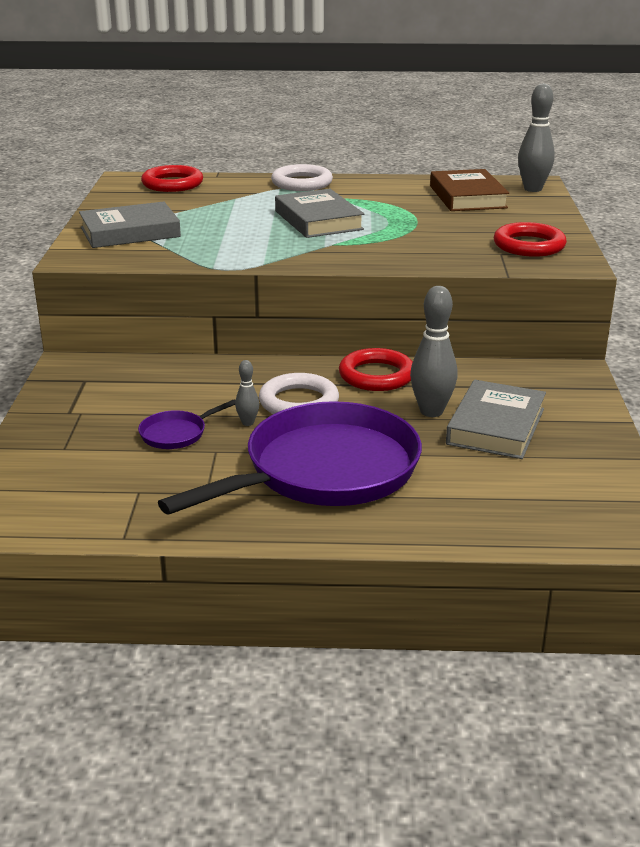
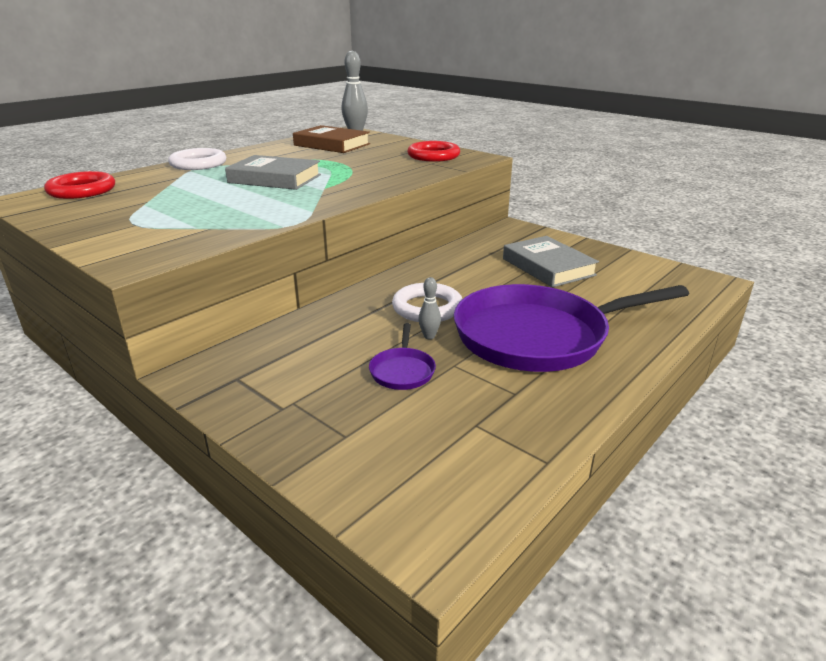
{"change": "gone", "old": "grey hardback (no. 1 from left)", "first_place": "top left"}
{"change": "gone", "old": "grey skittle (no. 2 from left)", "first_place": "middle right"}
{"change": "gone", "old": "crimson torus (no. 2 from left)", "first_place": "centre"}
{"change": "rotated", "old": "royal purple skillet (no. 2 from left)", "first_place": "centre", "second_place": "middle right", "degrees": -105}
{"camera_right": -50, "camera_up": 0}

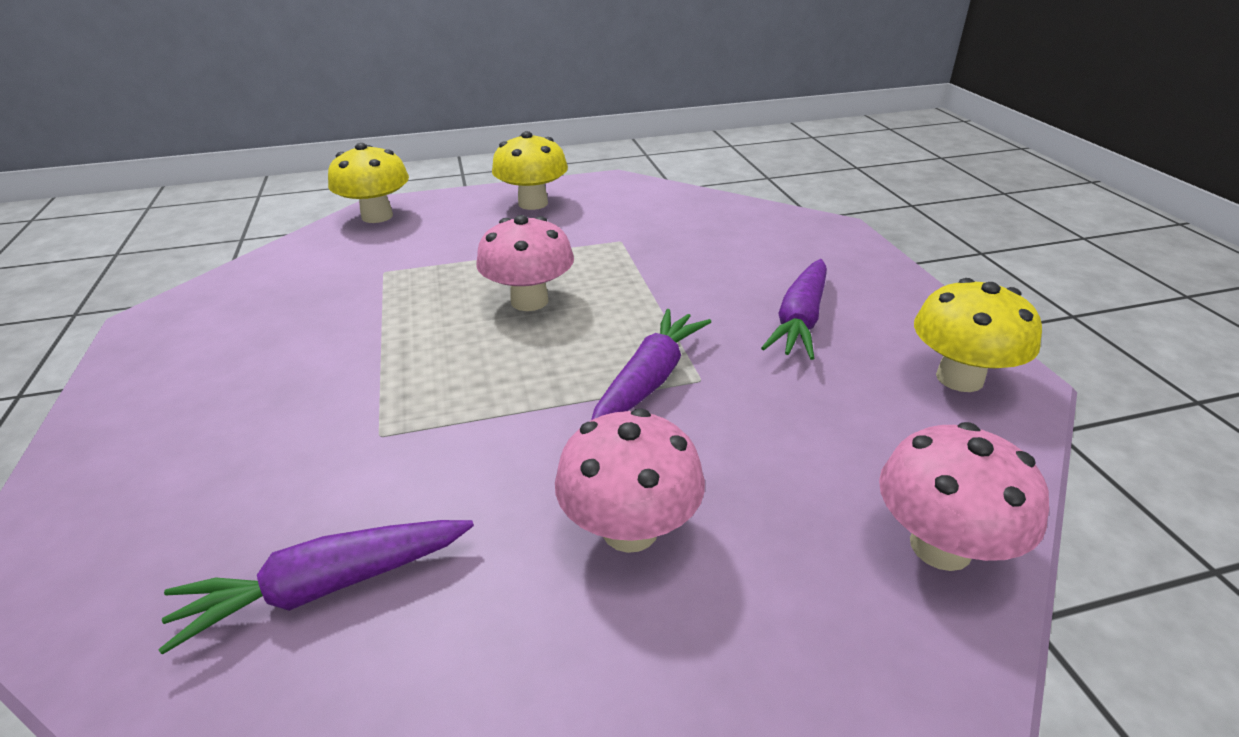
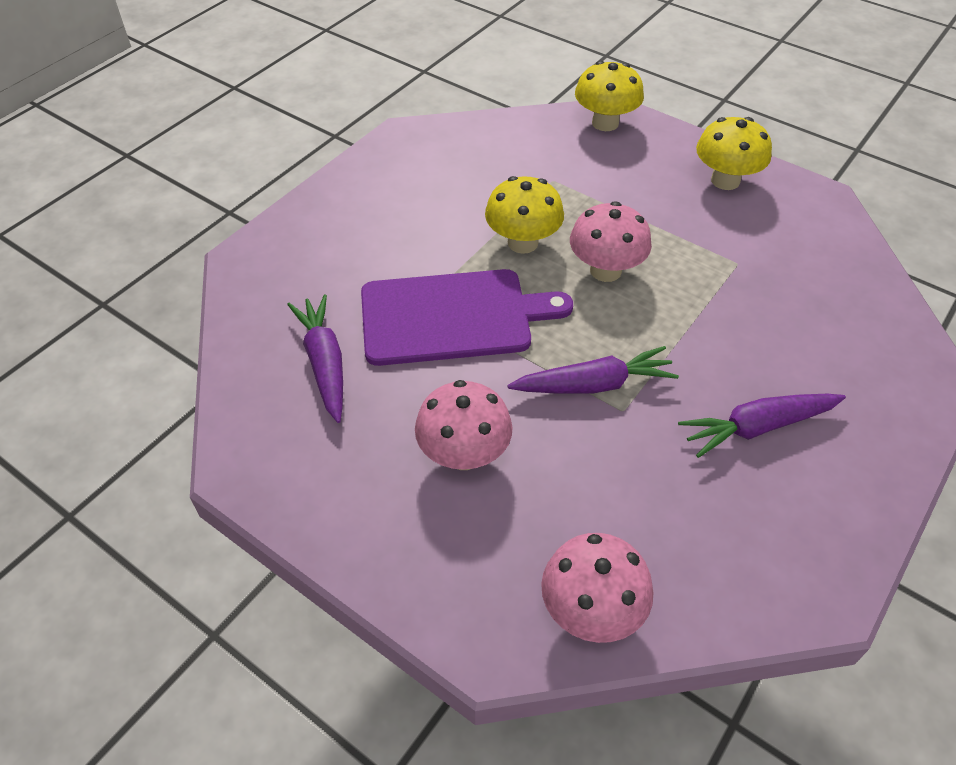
{"change": "shifted", "old": "golden fungus (no. 3 from left in the first image)", "new": "golden fungus (no. 1 from left)", "first_place": "middle right", "second_place": "top centre"}
{"change": "rotated", "old": "royal purple carrot (no. 1 from left)", "first_place": "bottom left", "second_place": "middle left", "degrees": 45}
{"change": "new", "new": "royal purple chopping board", "second_place": "centre"}
{"camera_right": 50, "camera_up": 15}

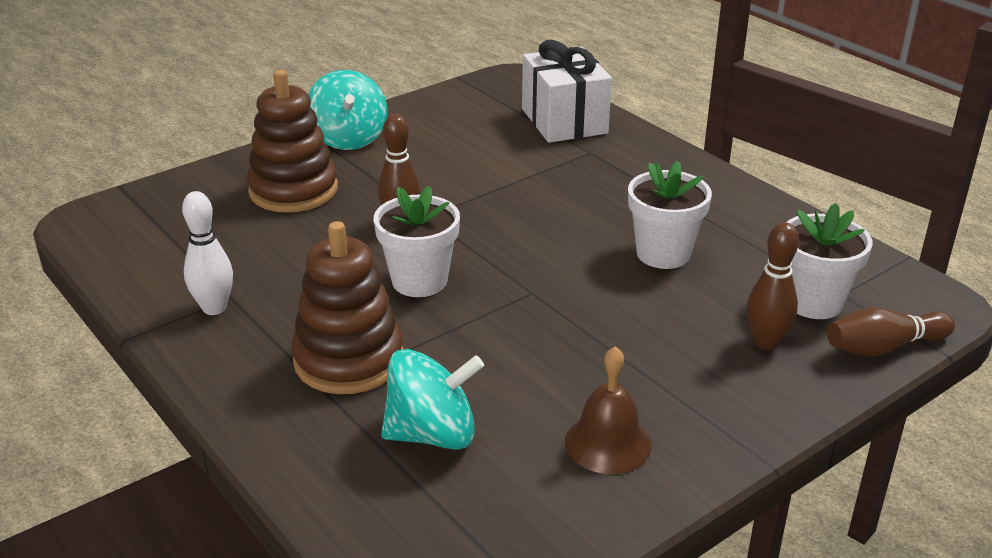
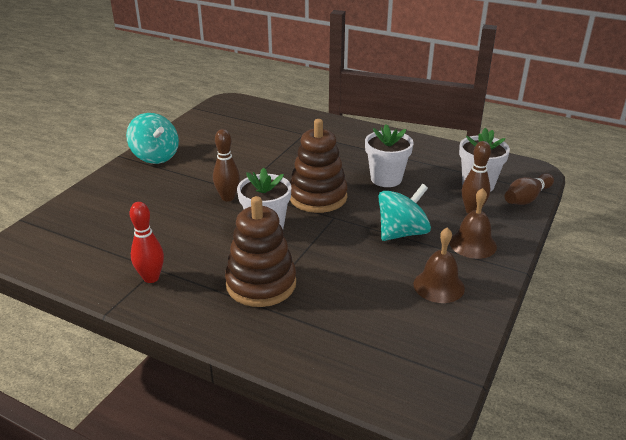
{"change": "gone", "old": "white wrapped gift", "first_place": "top centre"}
{"change": "shifted", "old": "brown ring stacker (no. 1 from left in the first image)", "new": "brown ring stacker (no. 2 from left)", "first_place": "top left", "second_place": "centre"}
{"change": "repainted", "old": "white skittle", "new": "crimson skittle", "first_place": "middle left", "second_place": "middle left"}
{"change": "shifted", "old": "turquoise spinning top (no. 2 from left)", "first_place": "bottom centre", "second_place": "centre"}
{"change": "new", "new": "brown hand bell (no. 2 from left)", "second_place": "middle right"}
{"camera_right": -25, "camera_up": 0}

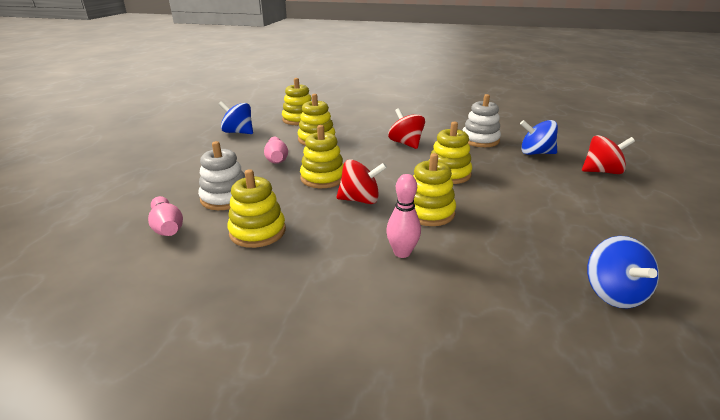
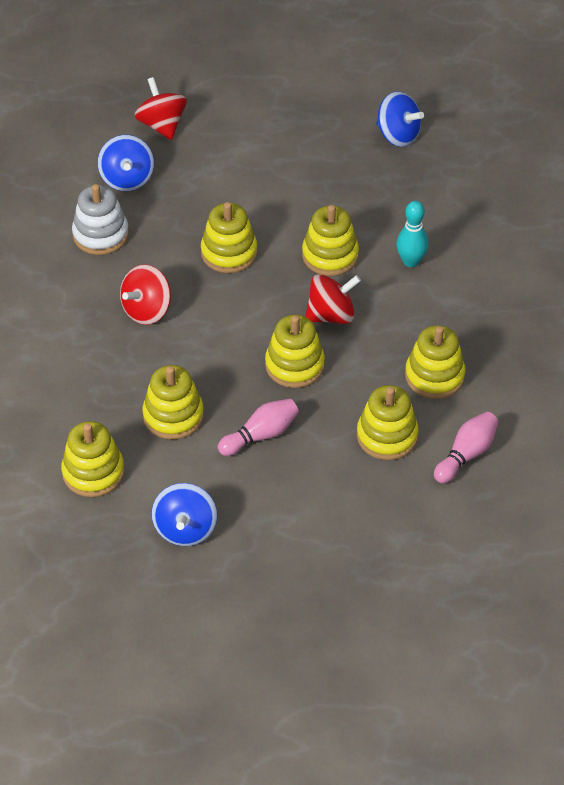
{"change": "repainted", "old": "white ring stacker (no. 1 from left)", "new": "golden ring stacker (no. 6 from left)", "first_place": "middle left", "second_place": "middle right"}
{"change": "rotated", "old": "crimson spinning top (no. 1 from left in the first image)", "first_place": "centre", "second_place": "centre", "degrees": 90}
{"change": "repainted", "old": "pink skittle (no. 3 from left)", "new": "turquoise skittle", "first_place": "centre", "second_place": "top right"}
{"change": "rotated", "old": "blue spinning top (no. 3 from left)", "first_place": "middle right", "second_place": "top right", "degrees": 60}
{"camera_right": -110, "camera_up": 20}

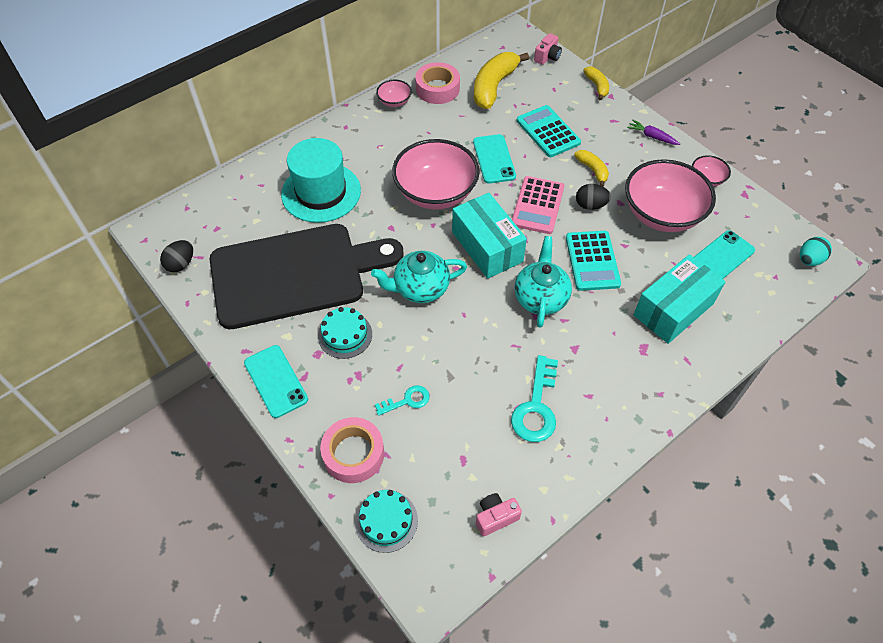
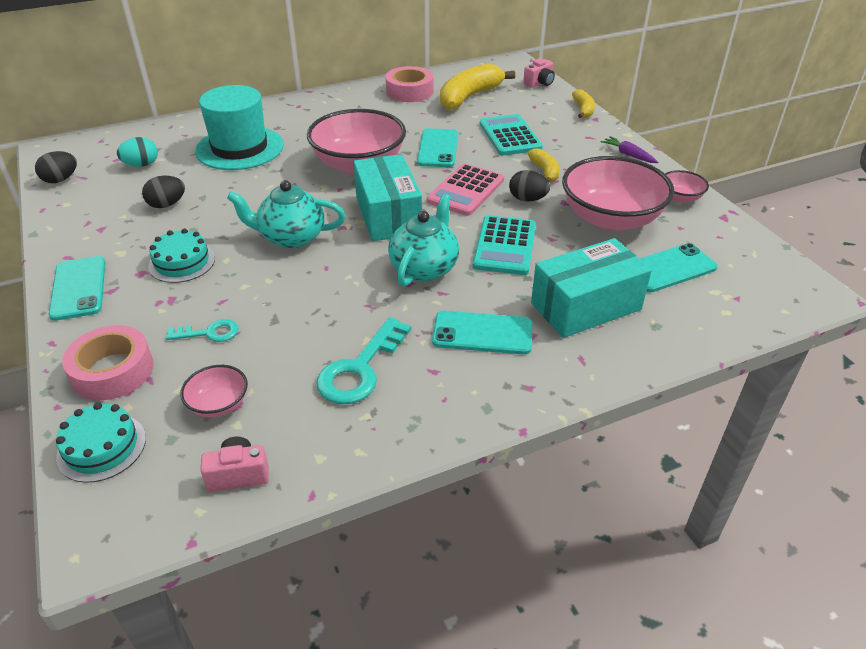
{"change": "shifted", "old": "pink deep dish (no. 1 from left)", "first_place": "top centre", "second_place": "middle left"}
{"change": "swapped", "old": "black chopping board", "new": "black egg (no. 2 from left)", "first_place": "centre", "second_place": "top left"}
{"change": "shifted", "old": "turquoise egg", "first_place": "middle right", "second_place": "top left"}
{"change": "new", "new": "turquoise phone (no. 3 from left)", "second_place": "centre"}
{"camera_right": 15, "camera_up": -15}

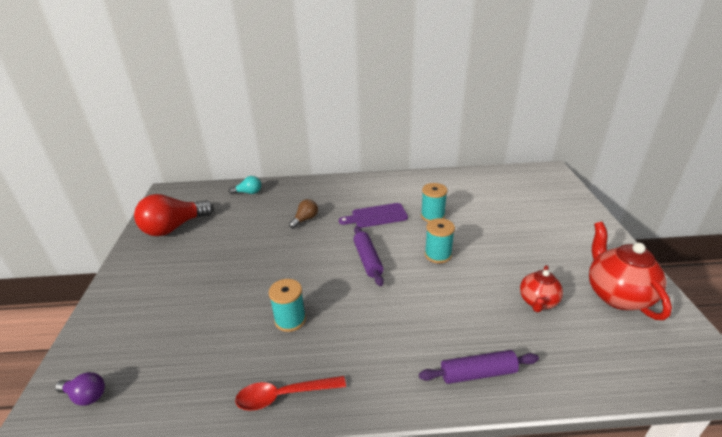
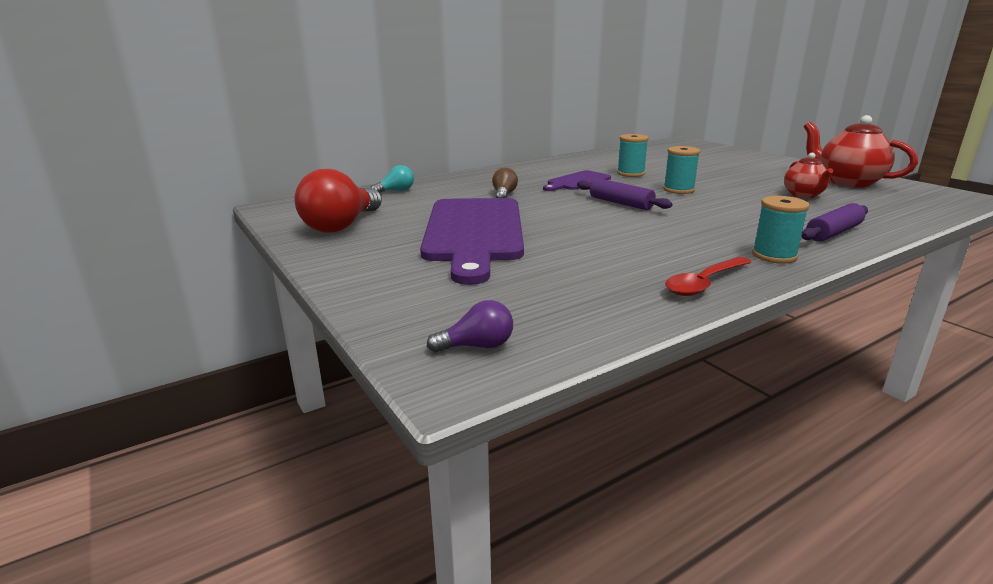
{"change": "shifted", "old": "turquoise reel of thread (no. 1 from left in the first image)", "new": "turquoise reel of thread (no. 3 from left)", "first_place": "bottom centre", "second_place": "middle right"}
{"change": "new", "new": "royal purple chopping board (no. 1 from left)", "second_place": "centre"}
{"camera_right": -30, "camera_up": -10}

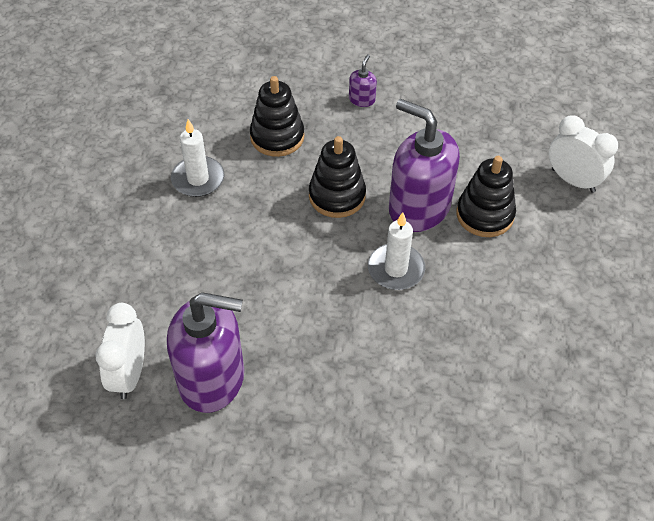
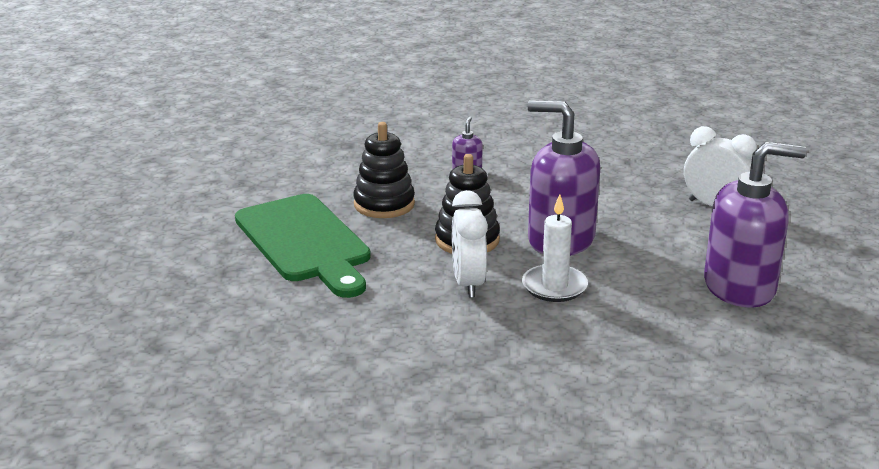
{"change": "swapped", "old": "white candle (no. 1 from left)", "new": "leaf-green chopping board", "first_place": "top left", "second_place": "centre"}
{"change": "gone", "old": "black ring stacker (no. 3 from left)", "first_place": "middle right"}
{"change": "shifted", "old": "royal purple soap pump (no. 1 from left in the first image)", "new": "royal purple soap pump (no. 3 from left)", "first_place": "bottom left", "second_place": "middle right"}
{"change": "shifted", "old": "white alarm clock (no. 1 from left)", "first_place": "bottom left", "second_place": "centre"}
{"camera_right": -10, "camera_up": -25}

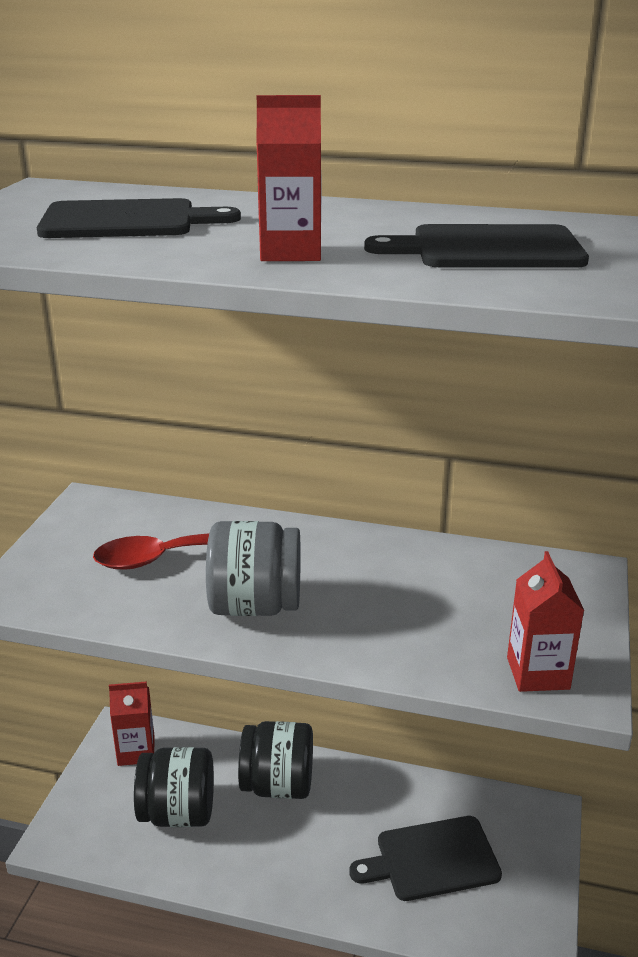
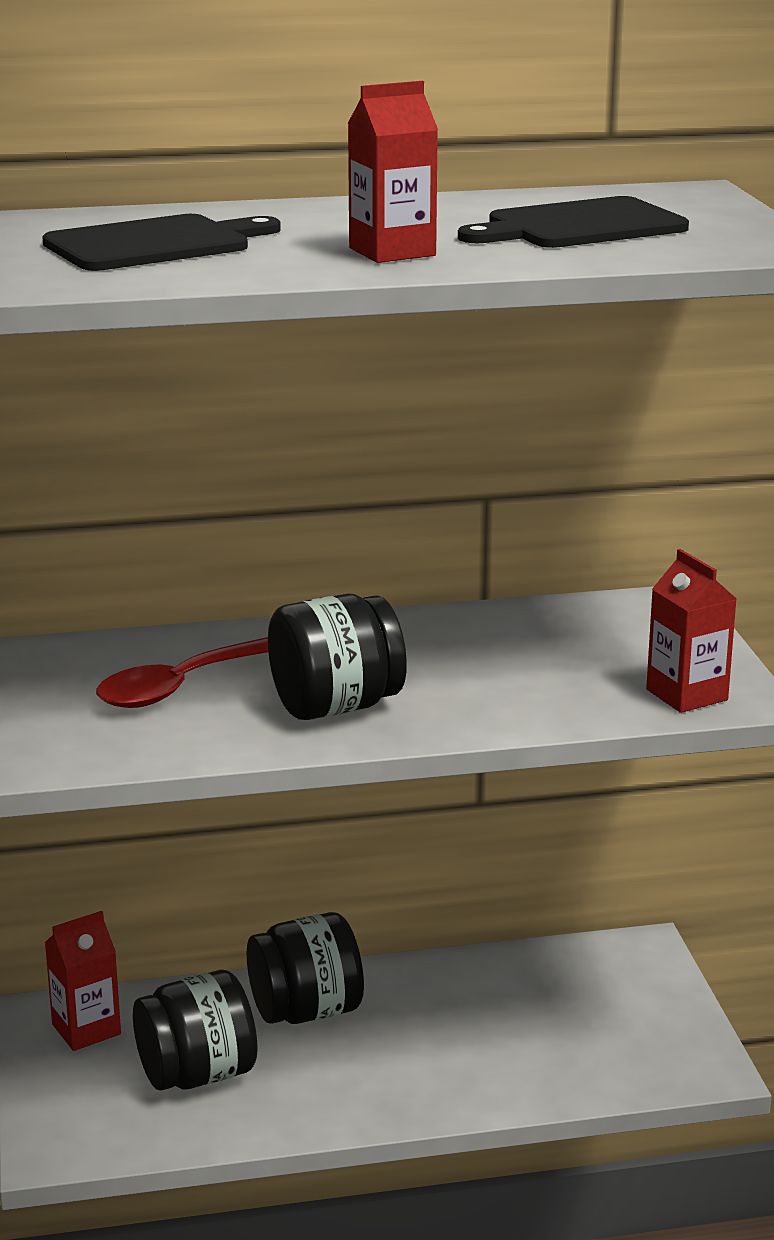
{"change": "repainted", "old": "grey jar", "new": "black jar (no. 3 from left)", "first_place": "centre", "second_place": "centre"}
{"change": "gone", "old": "black chopping board (no. 2 from left)", "first_place": "bottom centre"}
{"camera_right": -25, "camera_up": -5}

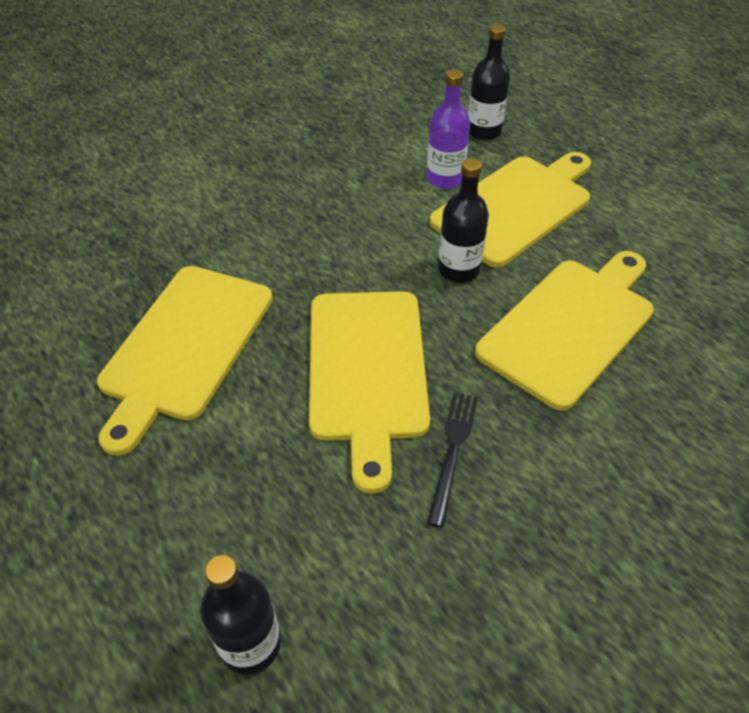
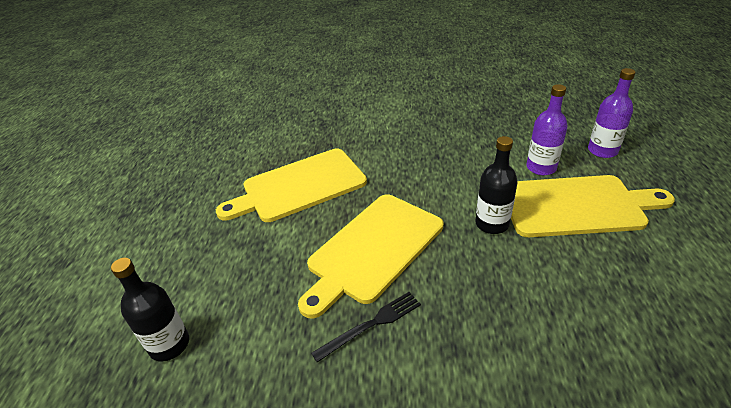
{"change": "repainted", "old": "black drink bottle (no. 3 from left)", "new": "royal purple drink bottle (no. 2 from left)", "first_place": "top centre", "second_place": "top right"}
{"change": "gone", "old": "golden chopping board (no. 4 from left)", "first_place": "middle right"}
{"camera_right": 45, "camera_up": -10}

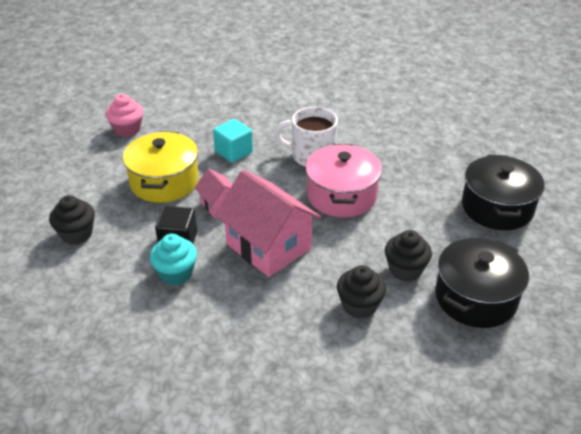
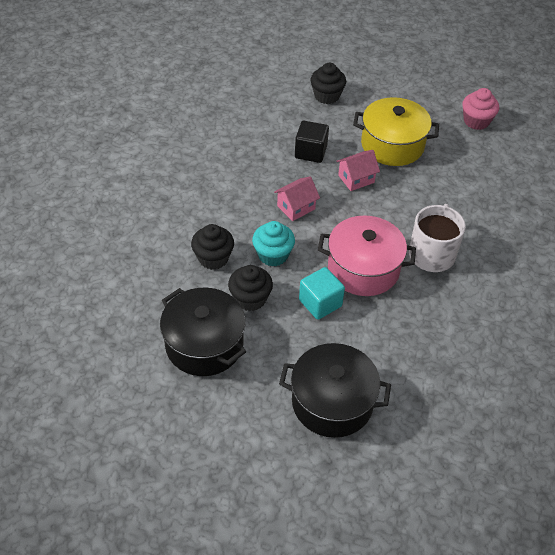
{"change": "shifted", "old": "turquoise block", "first_place": "top centre", "second_place": "centre"}
{"change": "scaled", "old": "pink toy house (no. 2 from left in the first image)", "first_place": "centre", "second_place": "centre", "factor": 0.5}
{"change": "shifted", "old": "turquoise muffin", "first_place": "middle left", "second_place": "centre"}
{"camera_right": 95, "camera_up": 10}

